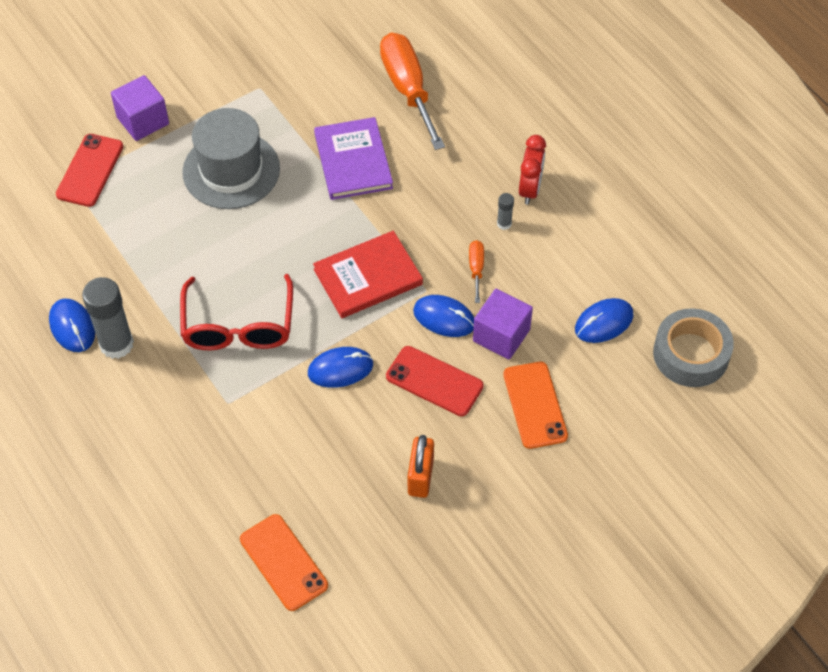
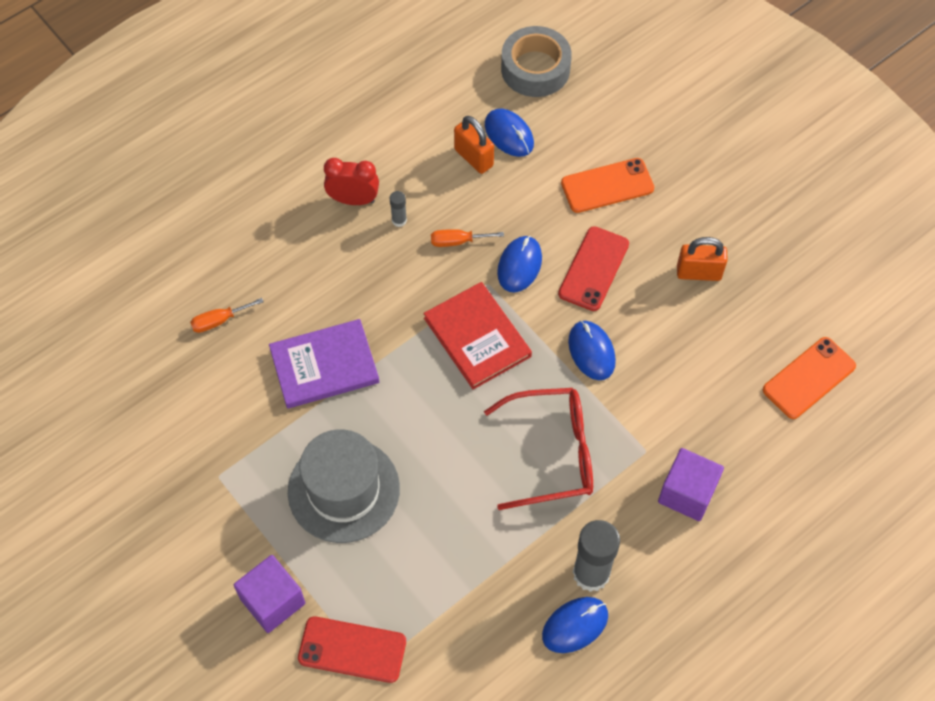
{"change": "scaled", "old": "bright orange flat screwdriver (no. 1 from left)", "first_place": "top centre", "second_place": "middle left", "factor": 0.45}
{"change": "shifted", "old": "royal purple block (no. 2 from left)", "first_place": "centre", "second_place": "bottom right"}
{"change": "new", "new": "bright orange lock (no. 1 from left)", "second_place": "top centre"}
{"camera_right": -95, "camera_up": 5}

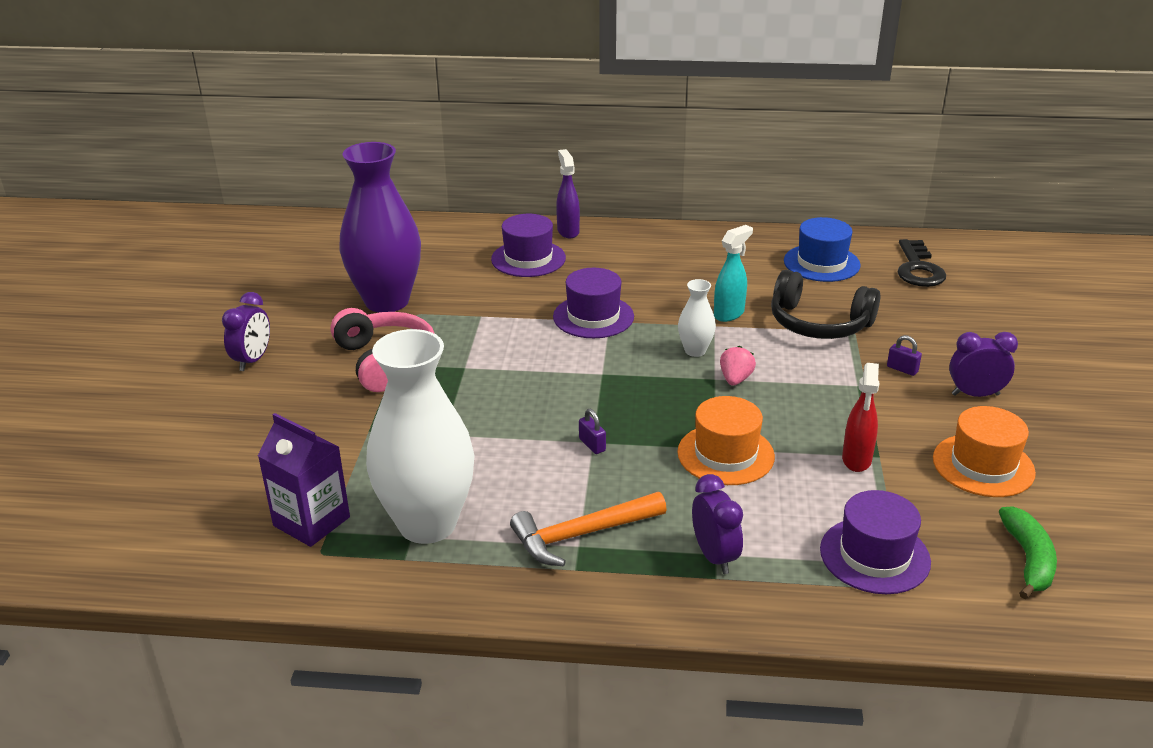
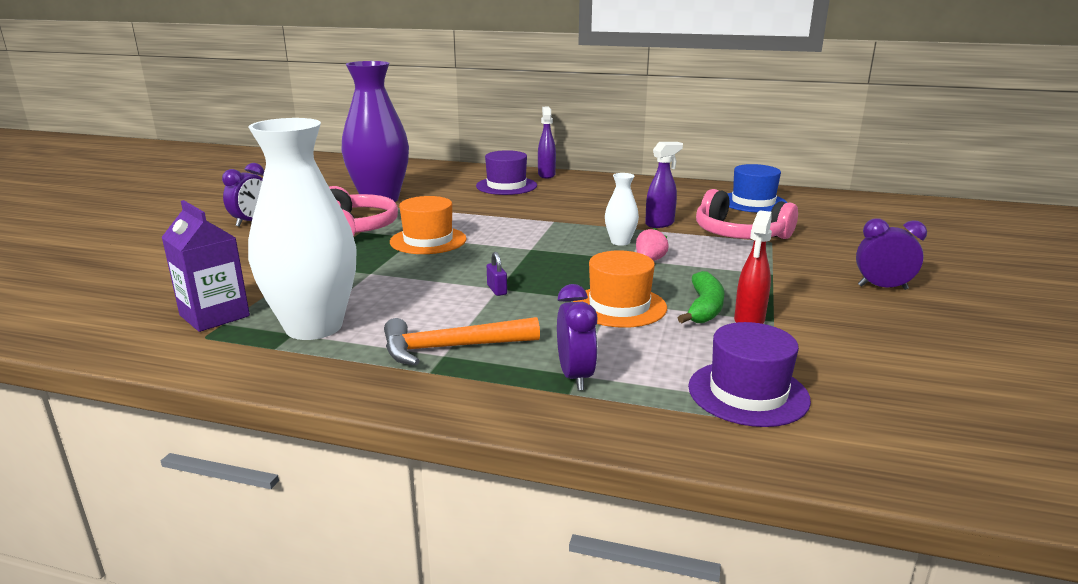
{"change": "repainted", "old": "turquoise spray cleaner", "new": "royal purple spray cleaner (no. 2 from left)", "first_place": "centre", "second_place": "top centre"}
{"change": "gone", "old": "black latchkey", "first_place": "middle right"}
{"change": "gone", "old": "royal purple tall hat (no. 2 from left)", "first_place": "centre"}
{"change": "repainted", "old": "black headset", "new": "pink headset (no. 2 from left)", "first_place": "middle right", "second_place": "middle right"}
{"change": "gone", "old": "royal purple lock (no. 2 from left)", "first_place": "middle right"}
{"change": "shifted", "old": "bright orange tall hat (no. 2 from left in the first image)", "new": "bright orange tall hat (no. 1 from left)", "first_place": "middle right", "second_place": "centre"}
{"change": "shifted", "old": "leaf-green banana fruit", "first_place": "bottom right", "second_place": "centre"}
{"camera_right": 10, "camera_up": -10}

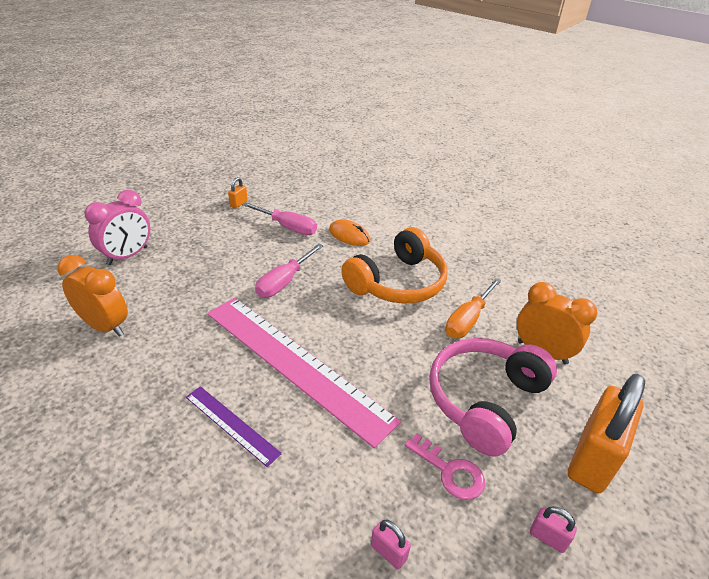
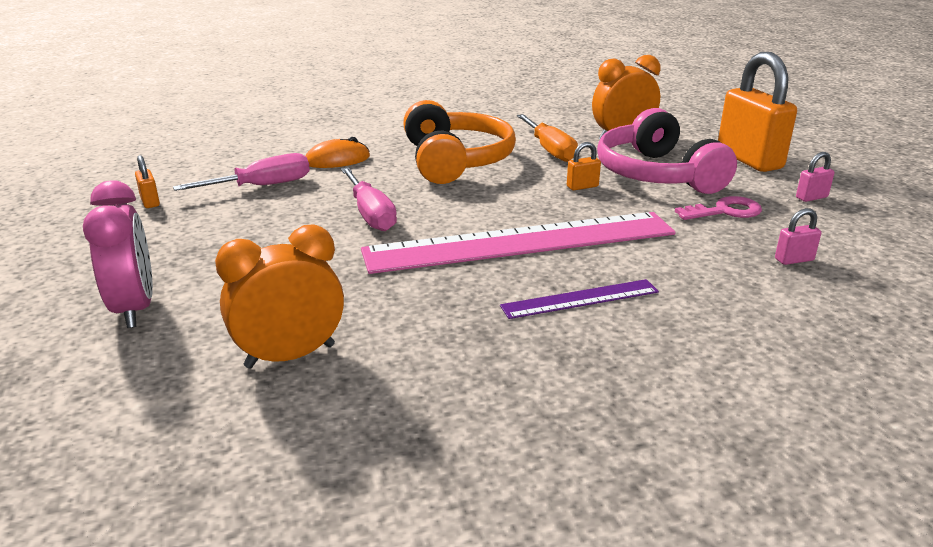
{"change": "new", "new": "bright orange lock (no. 2 from left)", "second_place": "top centre"}
{"camera_right": -55, "camera_up": -10}

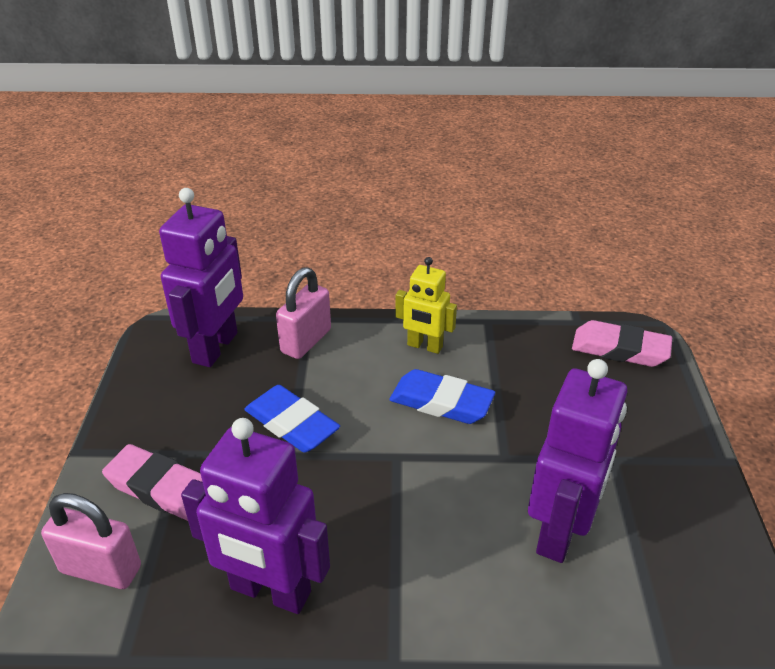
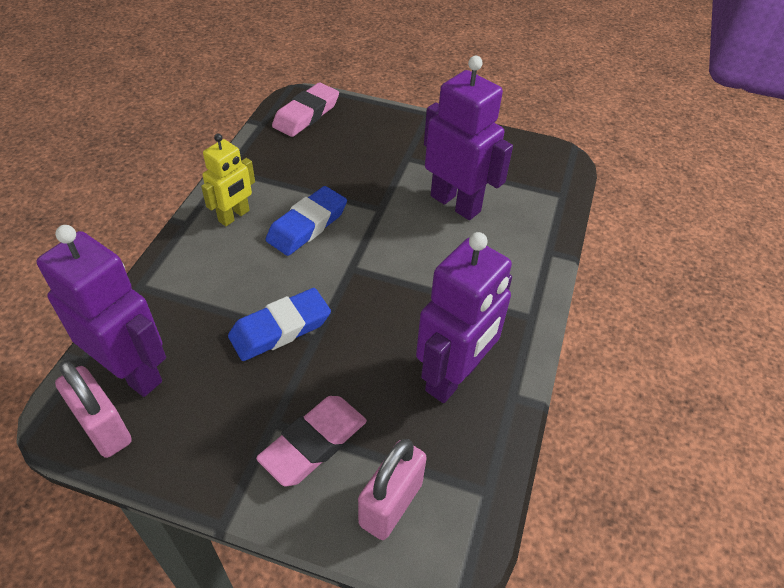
{"change": "shifted", "old": "pink lock (no. 2 from left in the first image)", "new": "pink lock (no. 1 from left)", "first_place": "centre", "second_place": "bottom left"}
{"camera_right": -75, "camera_up": 10}

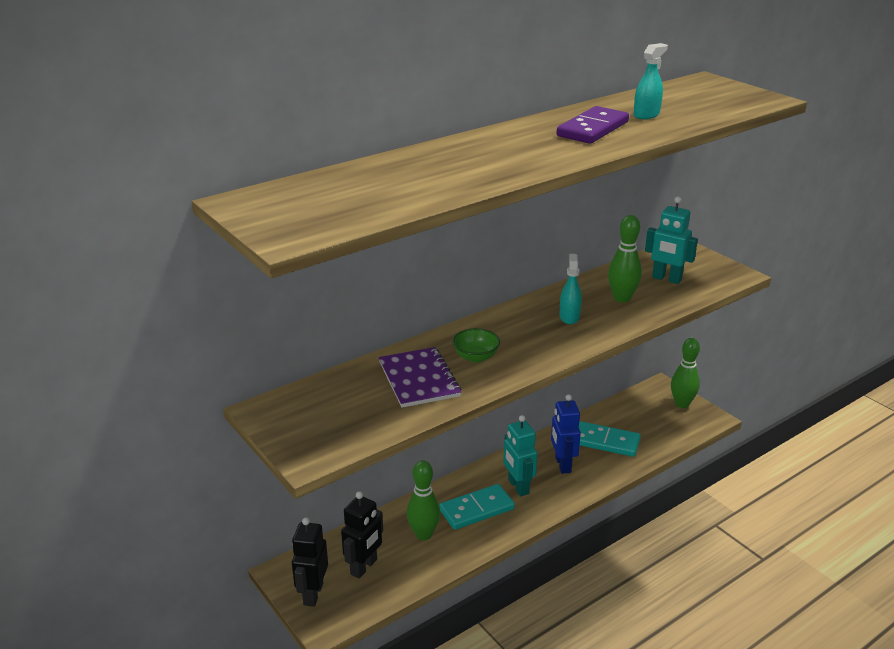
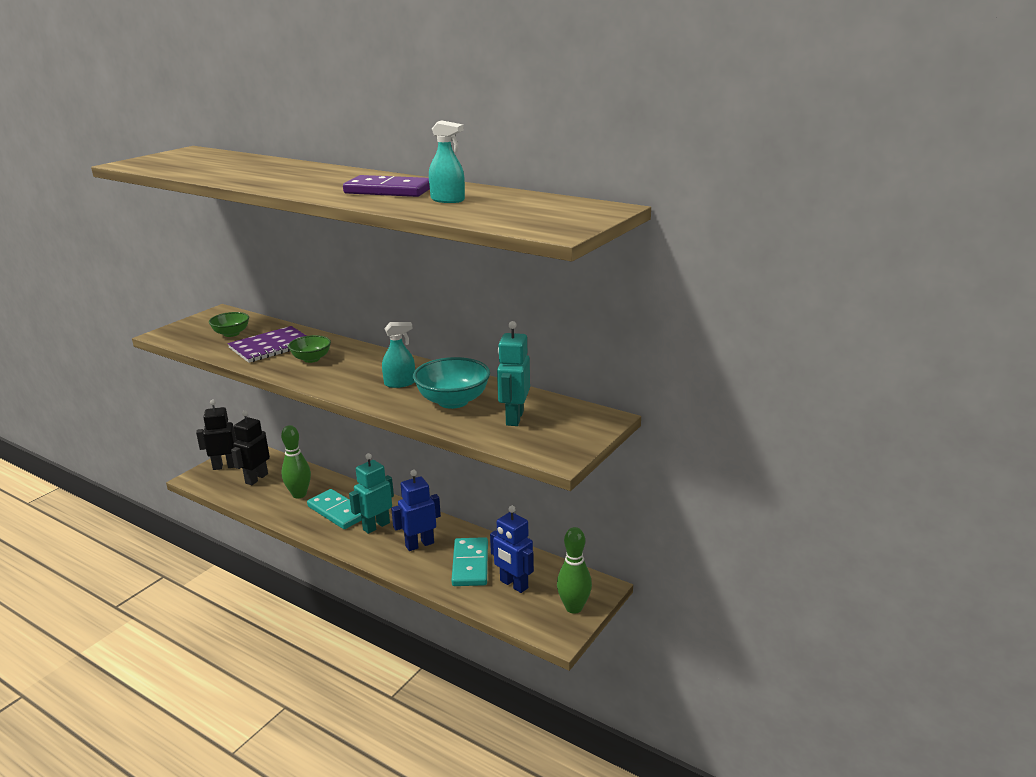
{"change": "swapped", "old": "leaf-green skittle (no. 2 from left)", "new": "turquoise deep dish", "first_place": "middle right", "second_place": "centre"}
{"change": "rotated", "old": "black robot (no. 2 from left)", "first_place": "bottom centre", "second_place": "middle left", "degrees": 105}
{"change": "new", "new": "leaf-green deep dish (no. 1 from left)", "second_place": "middle left"}
{"change": "new", "new": "blue robot (no. 2 from left)", "second_place": "bottom centre"}
{"camera_right": 70, "camera_up": -5}

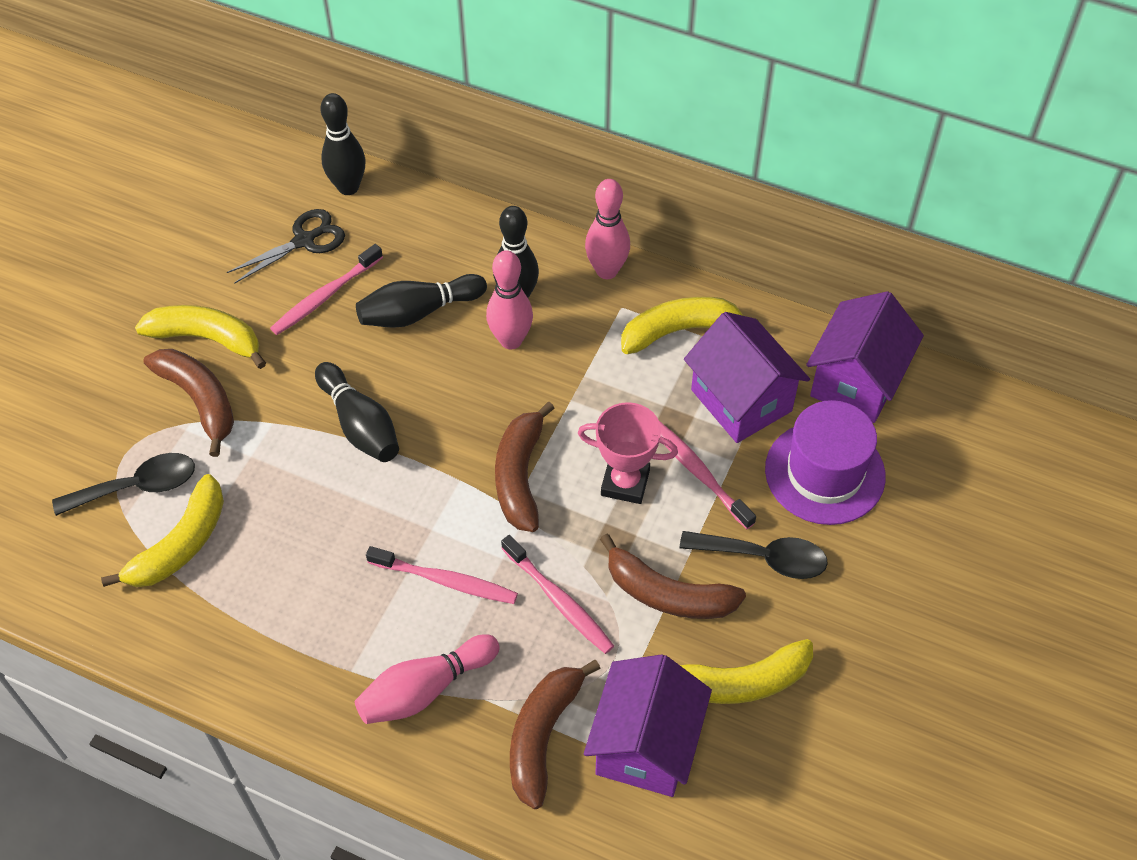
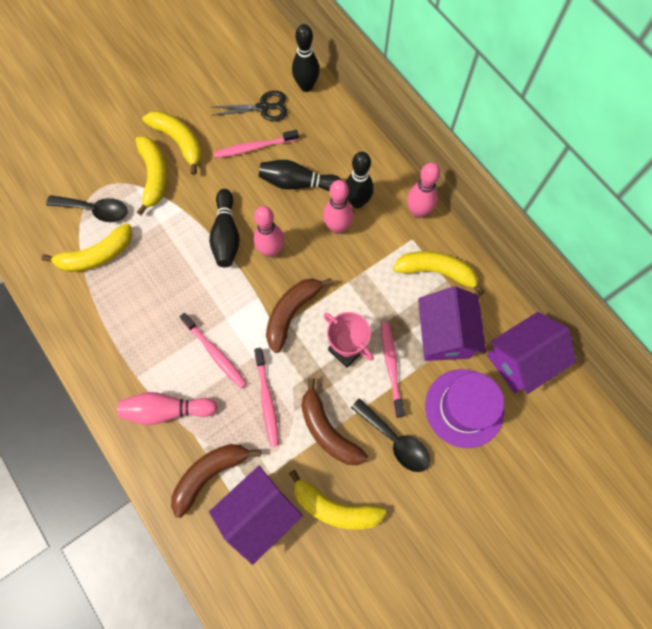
{"change": "repainted", "old": "brown banana fruit (no. 1 from left)", "new": "golden banana fruit (no. 2 from left)", "first_place": "middle left", "second_place": "top left"}
{"change": "new", "new": "pink skittle (no. 2 from left)", "second_place": "centre"}
{"camera_right": 30, "camera_up": 15}

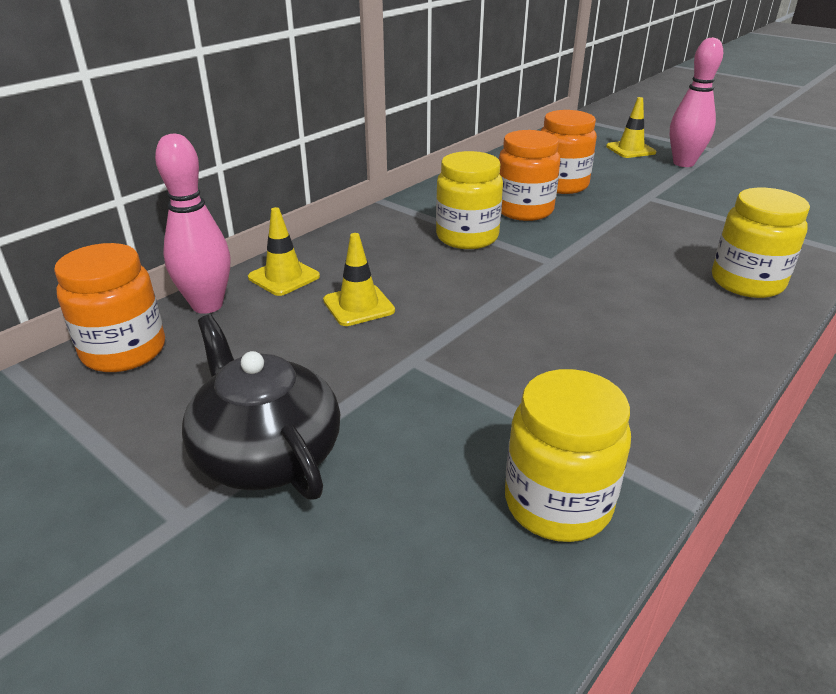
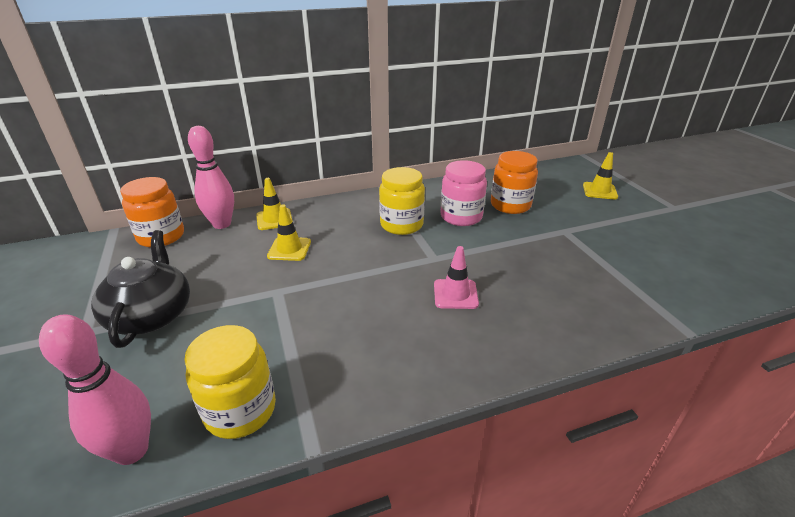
{"change": "shifted", "old": "pink skittle (no. 2 from left in the first image)", "new": "pink skittle (no. 1 from left)", "first_place": "top right", "second_place": "bottom left"}
{"change": "repainted", "old": "bright orange jar (no. 2 from left)", "new": "pink jar", "first_place": "top centre", "second_place": "centre"}
{"change": "gone", "old": "golden jar (no. 3 from left)", "first_place": "middle right"}
{"change": "new", "new": "pink traffic cone", "second_place": "centre"}
{"camera_right": 30, "camera_up": 0}

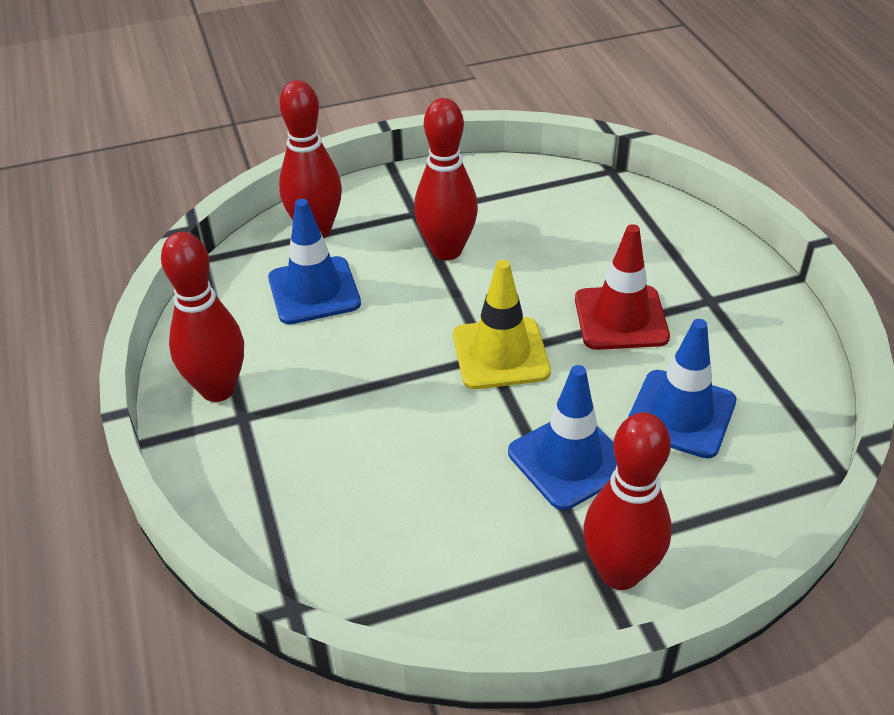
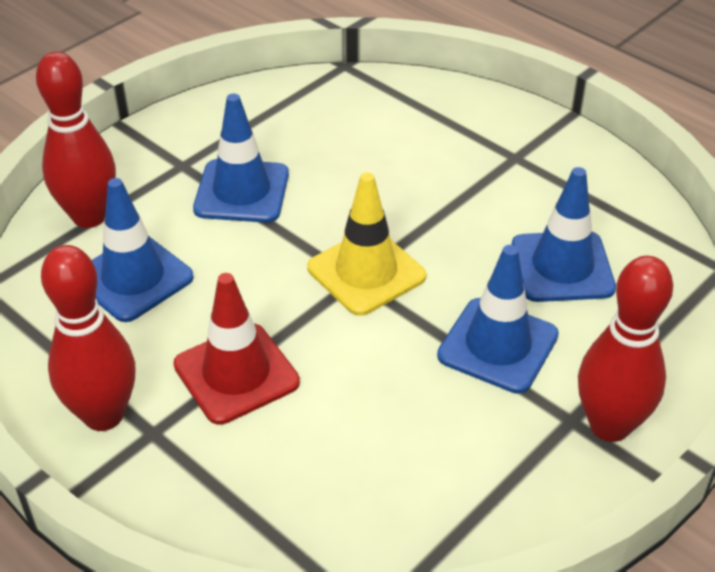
{"change": "swapped", "old": "crimson skittle (no. 3 from left)", "new": "blue traffic cone (no. 2 from left)", "first_place": "top centre", "second_place": "top centre"}
{"change": "shifted", "old": "crimson traffic cone", "first_place": "middle right", "second_place": "middle left"}
{"camera_right": -30, "camera_up": 0}

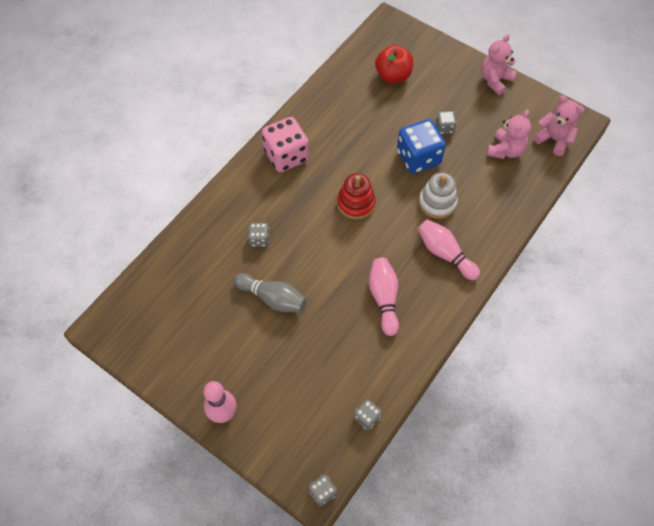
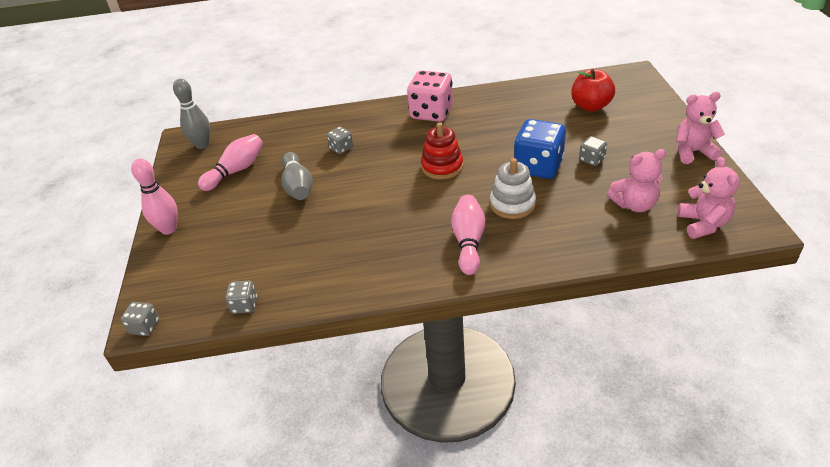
{"change": "shifted", "old": "pink skittle (no. 2 from left)", "first_place": "centre", "second_place": "middle left"}
{"change": "new", "new": "grey skittle (no. 1 from left)", "second_place": "top left"}
{"camera_right": 50, "camera_up": -20}

